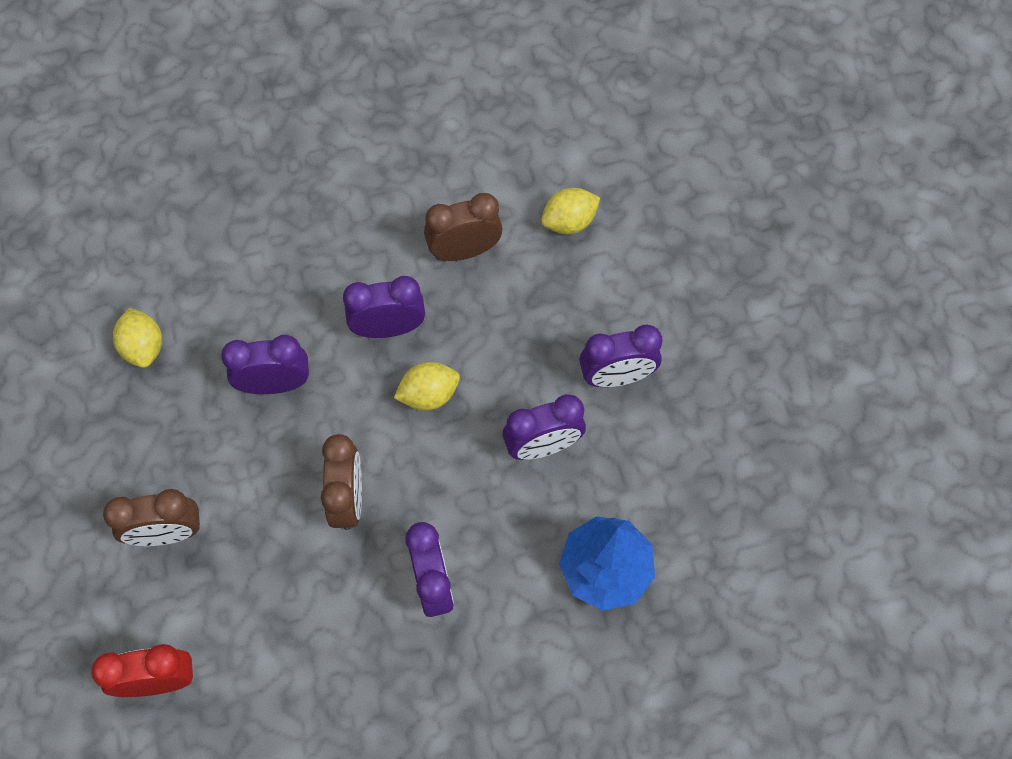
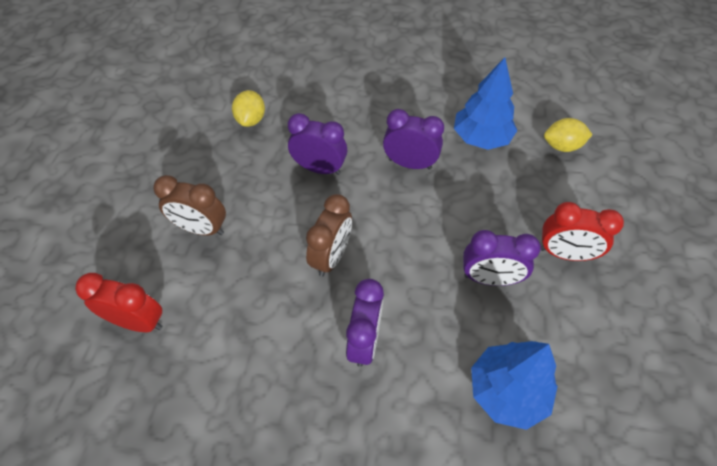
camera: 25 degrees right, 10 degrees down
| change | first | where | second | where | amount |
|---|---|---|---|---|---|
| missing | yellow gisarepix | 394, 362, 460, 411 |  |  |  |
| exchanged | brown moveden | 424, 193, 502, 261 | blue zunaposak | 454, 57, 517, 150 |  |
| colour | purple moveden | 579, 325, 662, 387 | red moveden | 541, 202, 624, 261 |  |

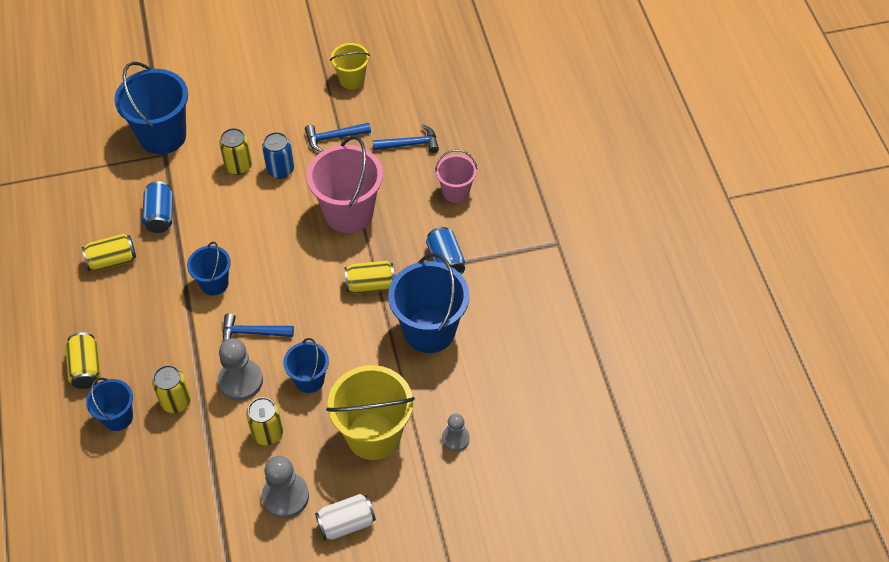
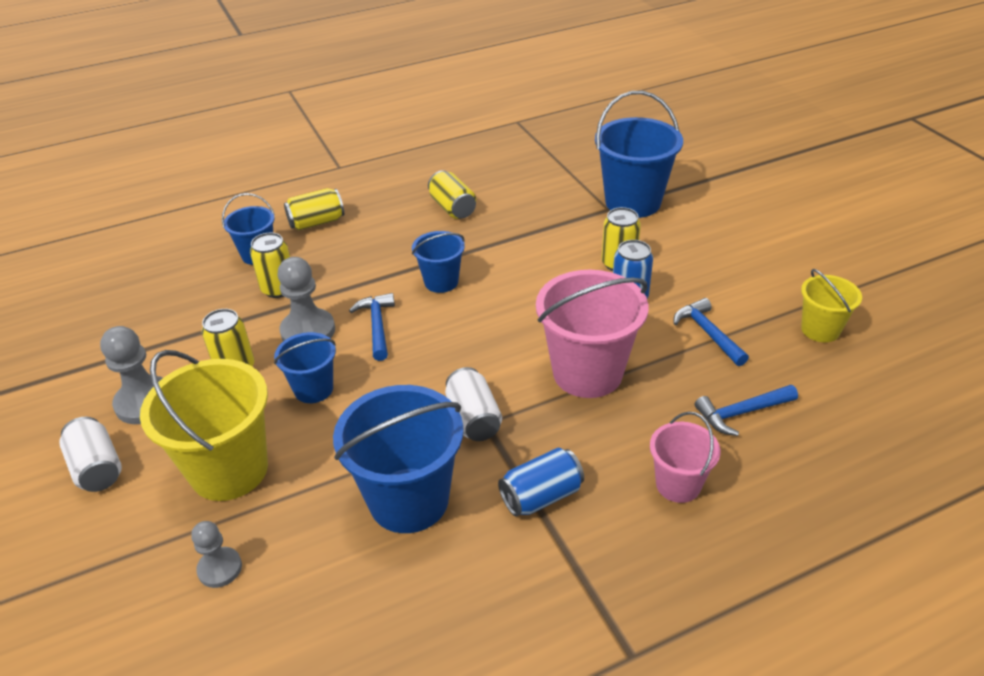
camera: 80 degrees right, 15 degrees down
| change | first | where | second | where | amount |
|---|---|---|---|---|---|
| missing | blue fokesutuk | 142, 181, 173, 233 |  |  |  |
| colour | yellow fokesutuk | 344, 261, 394, 294 | white fokesutuk | 445, 367, 502, 441 |  |
| spun | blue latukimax | 373, 125, 439, 153 |  | 695, 385, 798, 436 | 90 degrees clockwise |

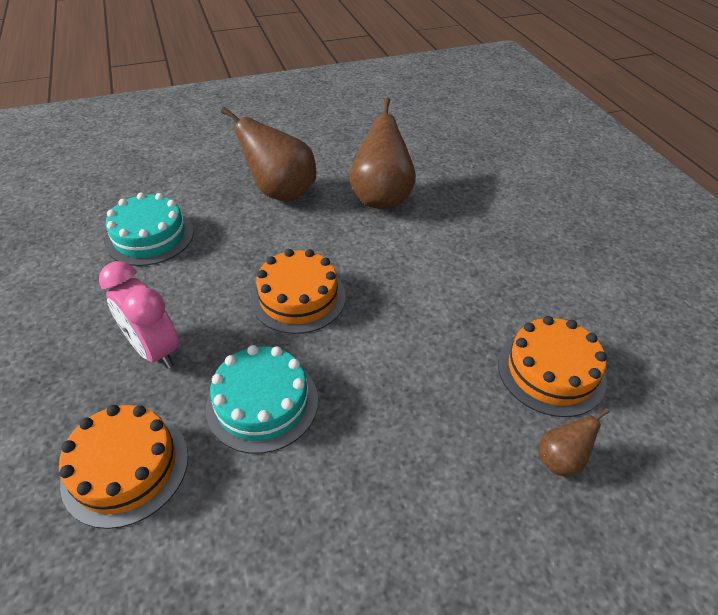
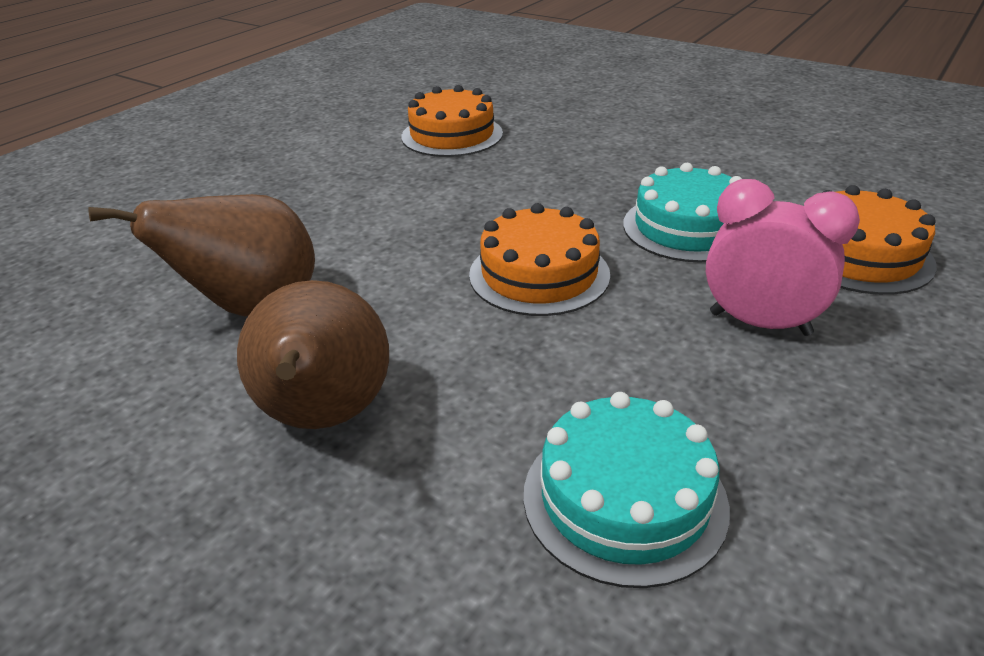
camera: 125 degrees left, 10 degrees down
| change | first | where | second | where | amount |
|---|---|---|---|---|---|
| missing | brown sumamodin | 539, 408, 610, 476 |  |  |  |
| spun | pink moveden | 99, 261, 179, 369 |  | 706, 179, 860, 336 | 75 degrees counterclockwise |

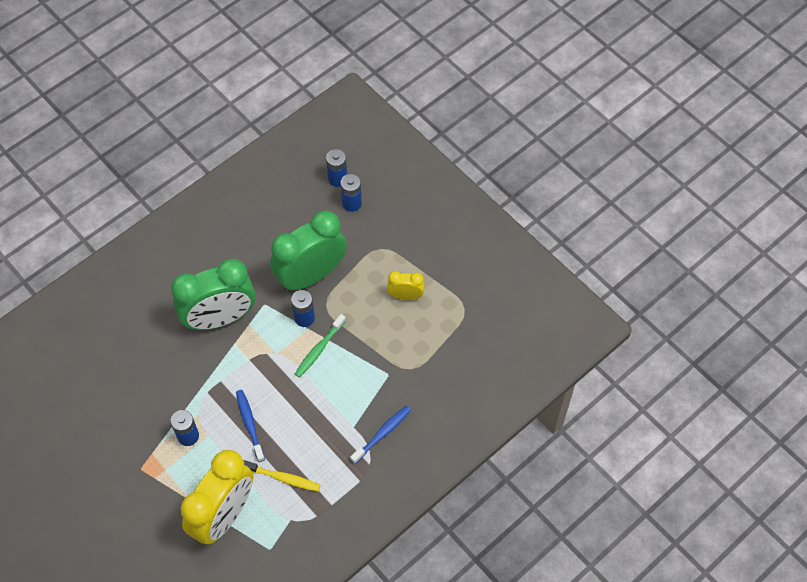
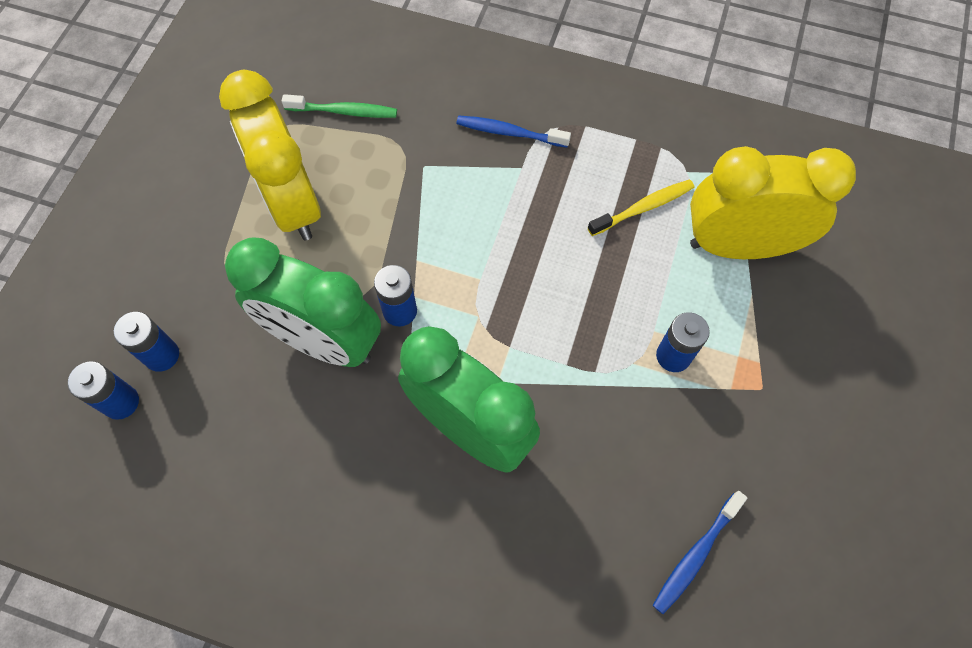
camera: 120 degrees left, 5 degrees up
| change | first | where | second | where | amount |
|---|---|---|---|---|---|
| relocated | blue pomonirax | 236, 390, 265, 462 |  | 653, 491, 747, 614 |  |
| relocated | green pomonirax | 295, 314, 346, 378 |  | 282, 94, 397, 118 |  |
| spun | yellow pomonirax | 243, 460, 320, 491 |  | 588, 179, 694, 236 | 75 degrees clockwise |
| size | yellow moveden | 387, 271, 425, 300 |  | 219, 70, 321, 241 | x2.12 |

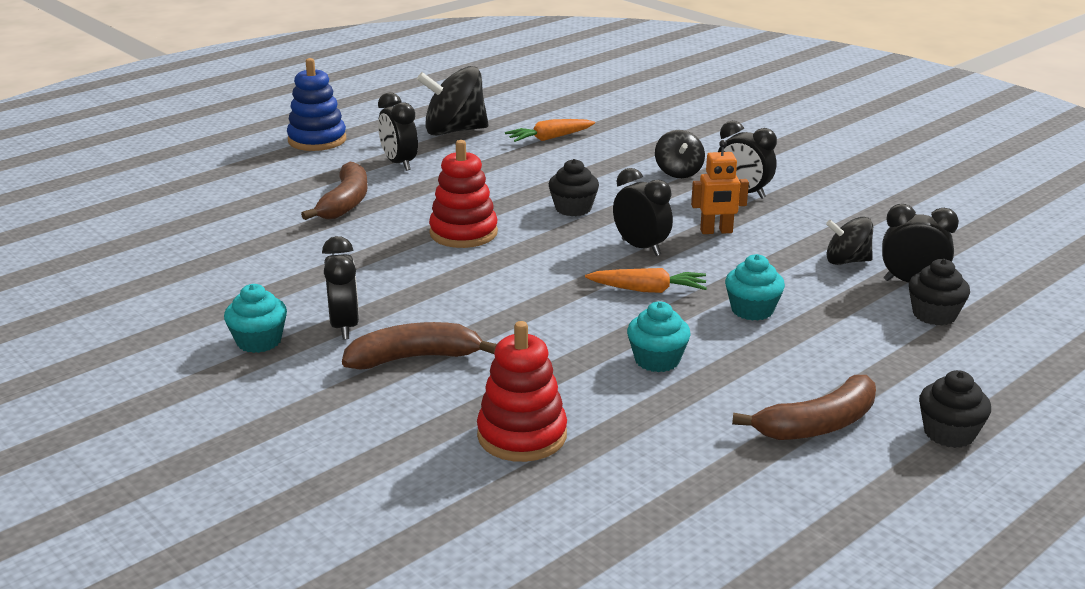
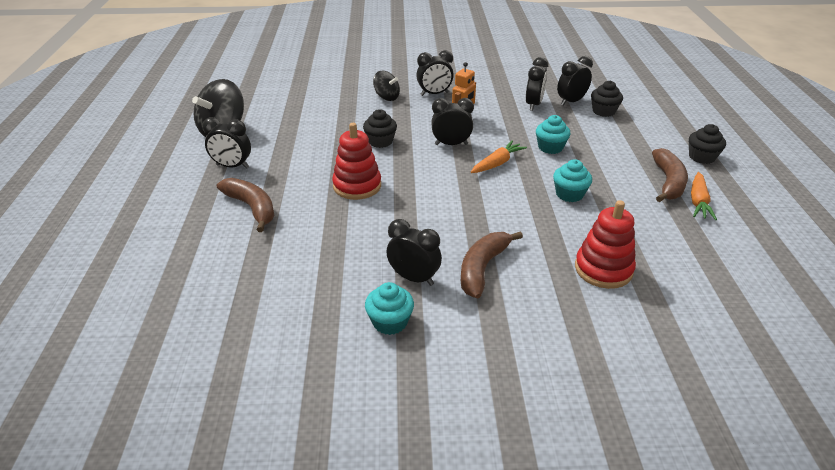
camera: 50 degrees left, 10 degrees up
| change | first | where | second | where | amount |
|---|---|---|---|---|---|
| missing | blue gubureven | 287, 58, 346, 151 |  |  |  |
| relocated | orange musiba | 505, 119, 595, 142 |  | 691, 172, 717, 220 |  |
| exchanged | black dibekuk | 826, 217, 873, 265 | black moveden | 526, 57, 548, 111 |  |

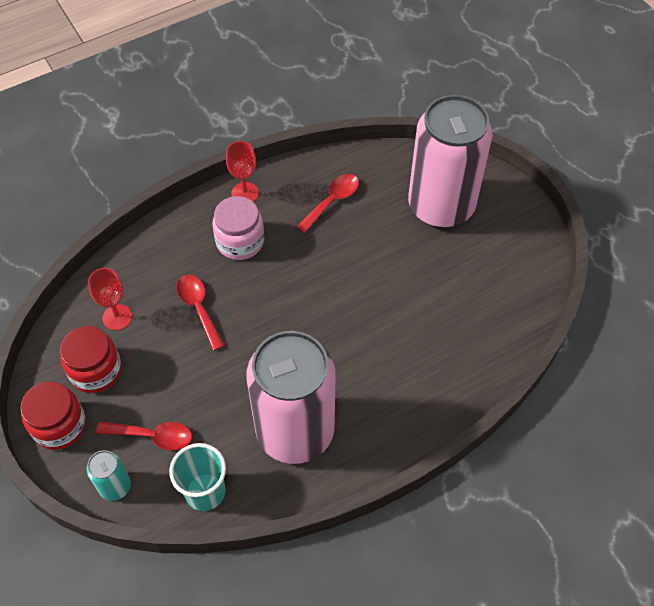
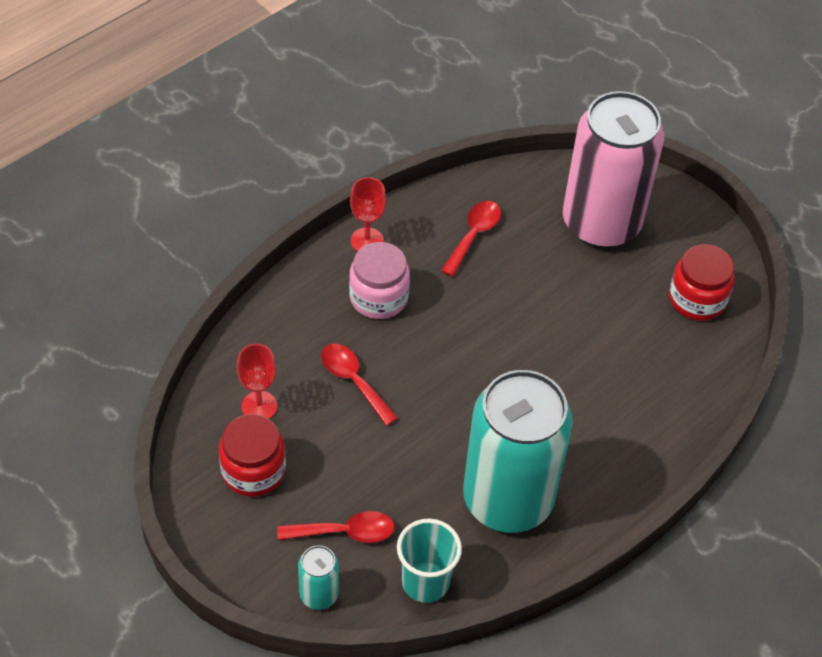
camera: 15 degrees left, 5 degrees down
| change | first | where | second | where | amount |
|---|---|---|---|---|---|
| relocated | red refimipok | 20, 381, 86, 450 |  | 669, 244, 735, 321 |  |
| colour | pink fokesutuk | 246, 331, 335, 464 | turquoise fokesutuk | 463, 370, 573, 533 |  |

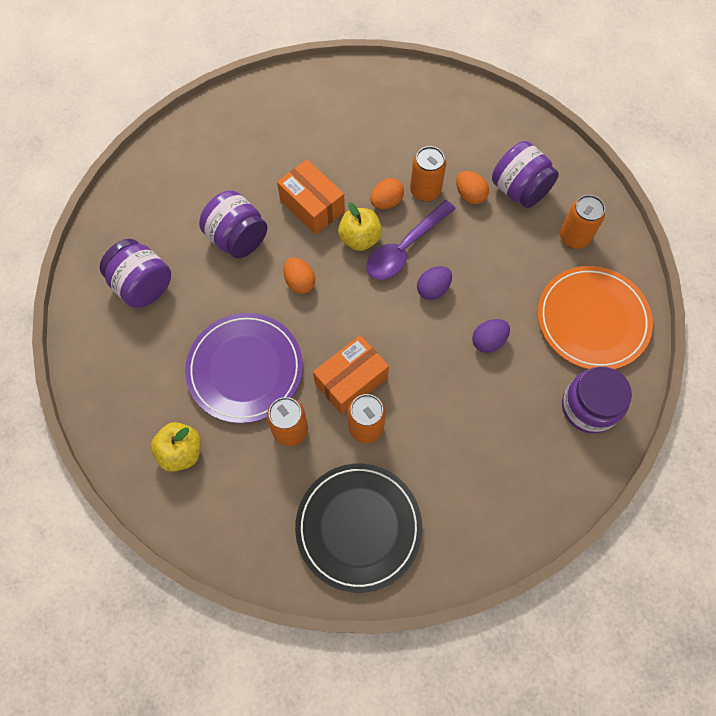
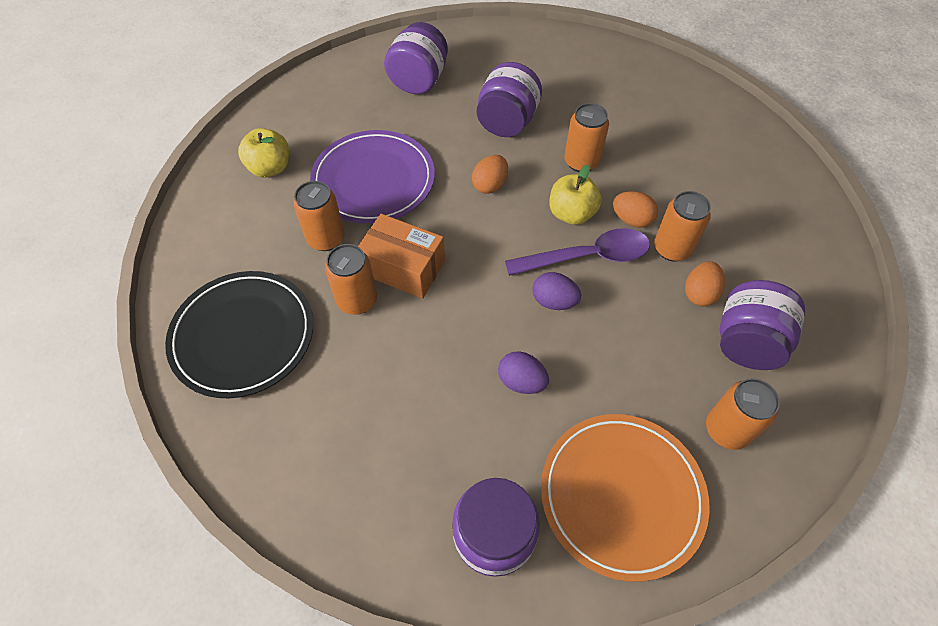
camera: 65 degrees right, 10 degrees down
| change | first | where | second | where | amount |
|---|---|---|---|---|---|
| exchanged | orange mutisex | 277, 159, 345, 235 | orange fokesutuk | 564, 103, 609, 172 |  |
| spun | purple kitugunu | 366, 200, 456, 280 |  | 505, 228, 650, 276 | 150 degrees clockwise |

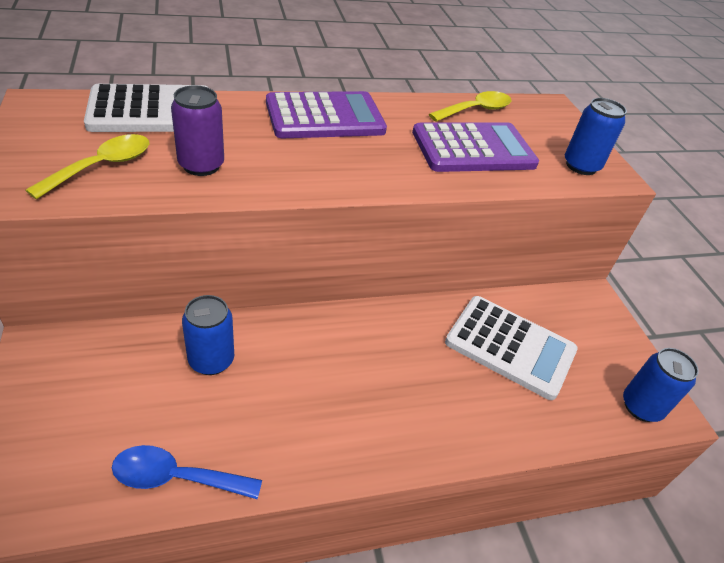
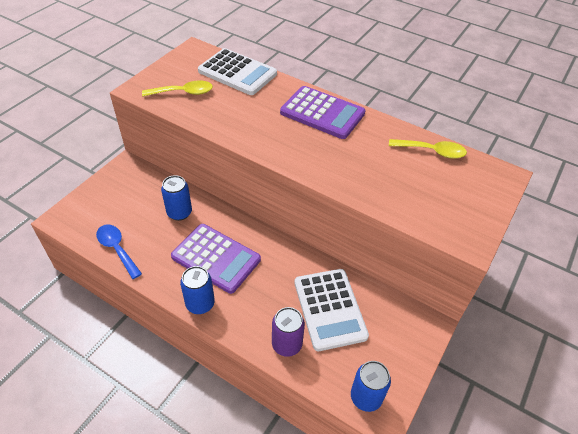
camera: 50 degrees right, 5 degrees up
| change | first | where | second | where | amount |
|---|---|---|---|---|---|
| relocated | purple fokesutuk | 171, 85, 224, 176 |  | 272, 307, 305, 357 |  |
| relocated | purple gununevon | 412, 123, 539, 172 |  | 171, 224, 261, 294 |  |
| relocated | blue fokesutuk | 565, 98, 627, 175 |  | 180, 266, 215, 314 |  |

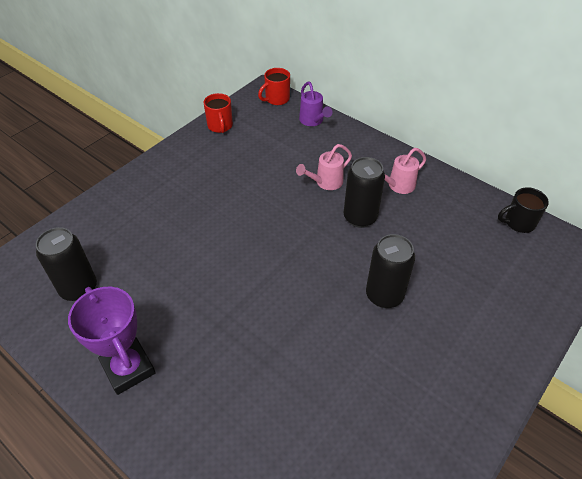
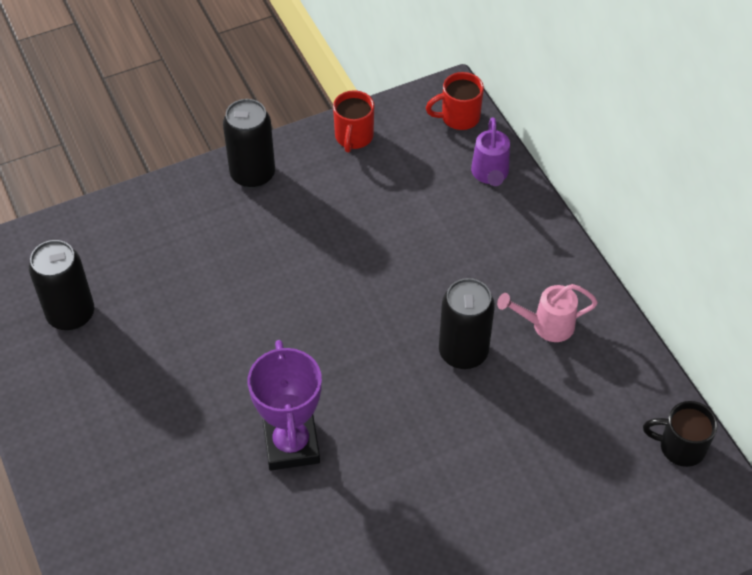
camera: 25 degrees right, 5 degrees up
| change | first | where | second | where | amount |
|---|---|---|---|---|---|
| missing | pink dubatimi | 296, 144, 352, 190 |  |  |  |
| relocated | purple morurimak | 68, 287, 156, 395 |  | 248, 340, 322, 470 |  |
| relocated | black fokesutuk | 366, 234, 415, 308 |  | 223, 99, 275, 189 |  |

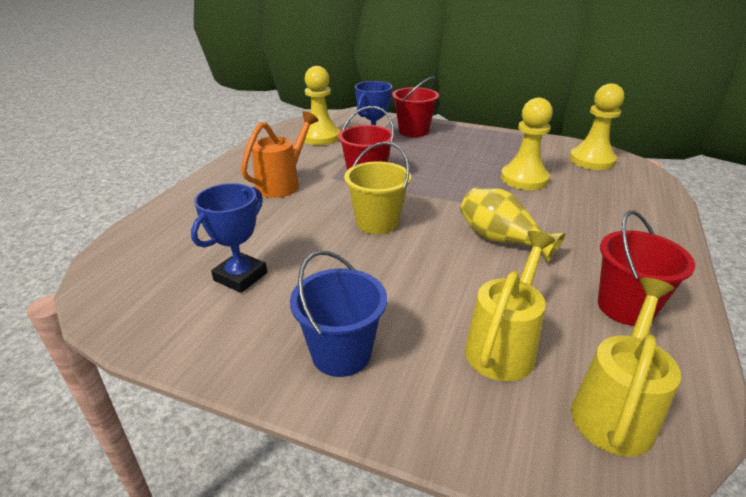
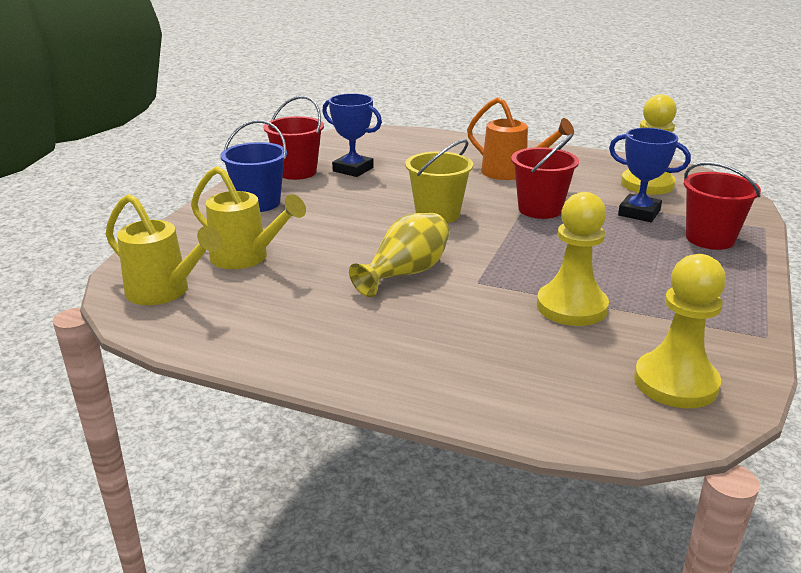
camera: 90 degrees right, 5 degrees down
| change | first | where | second | where | amount |
|---|---|---|---|---|---|
| relocated | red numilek | 598, 211, 695, 326 |  | 264, 96, 324, 180 |  |

